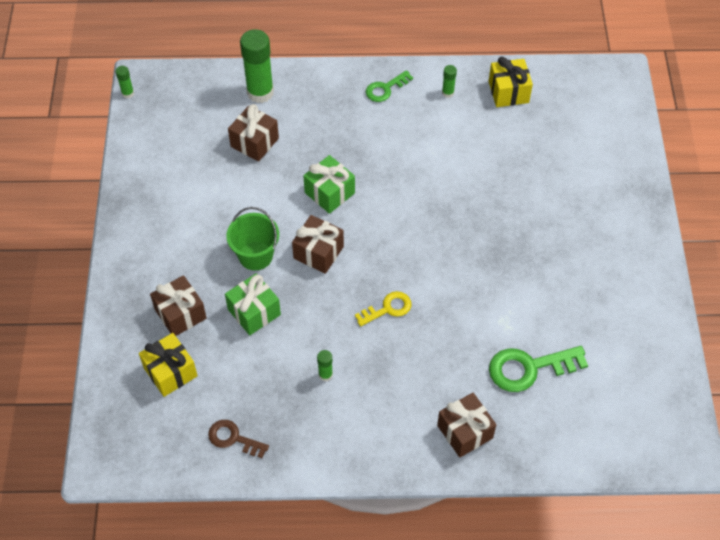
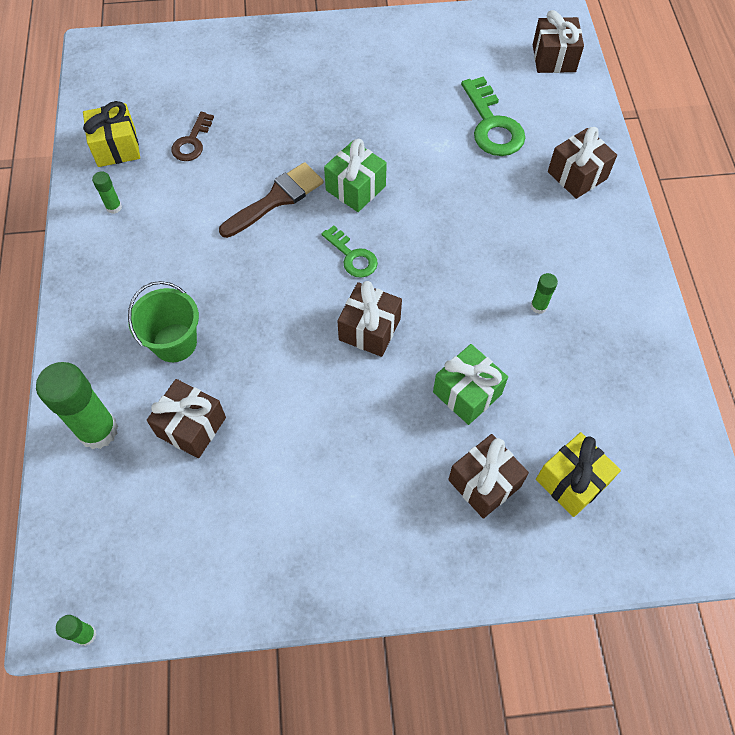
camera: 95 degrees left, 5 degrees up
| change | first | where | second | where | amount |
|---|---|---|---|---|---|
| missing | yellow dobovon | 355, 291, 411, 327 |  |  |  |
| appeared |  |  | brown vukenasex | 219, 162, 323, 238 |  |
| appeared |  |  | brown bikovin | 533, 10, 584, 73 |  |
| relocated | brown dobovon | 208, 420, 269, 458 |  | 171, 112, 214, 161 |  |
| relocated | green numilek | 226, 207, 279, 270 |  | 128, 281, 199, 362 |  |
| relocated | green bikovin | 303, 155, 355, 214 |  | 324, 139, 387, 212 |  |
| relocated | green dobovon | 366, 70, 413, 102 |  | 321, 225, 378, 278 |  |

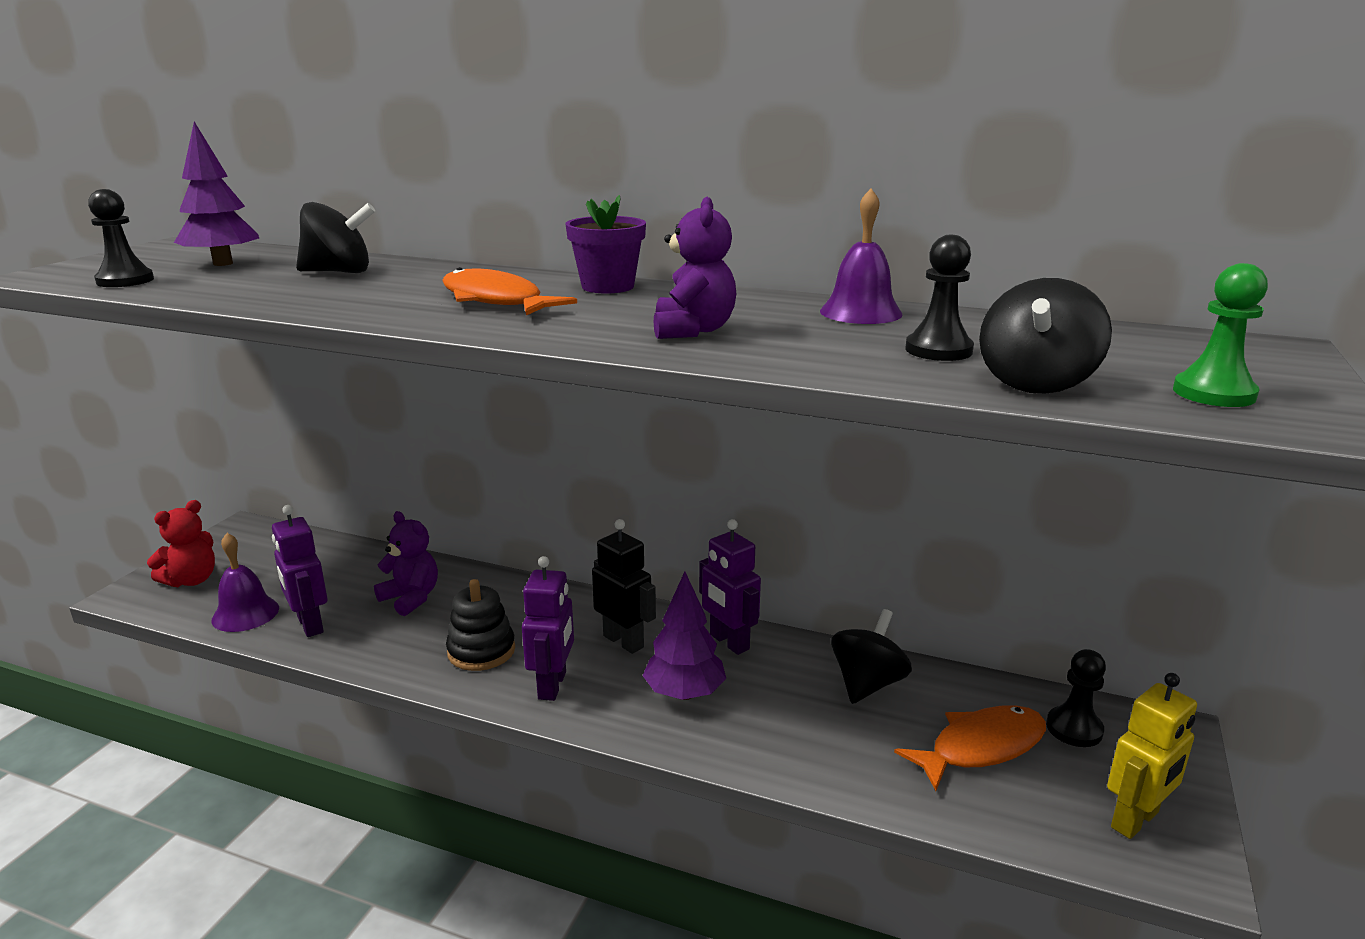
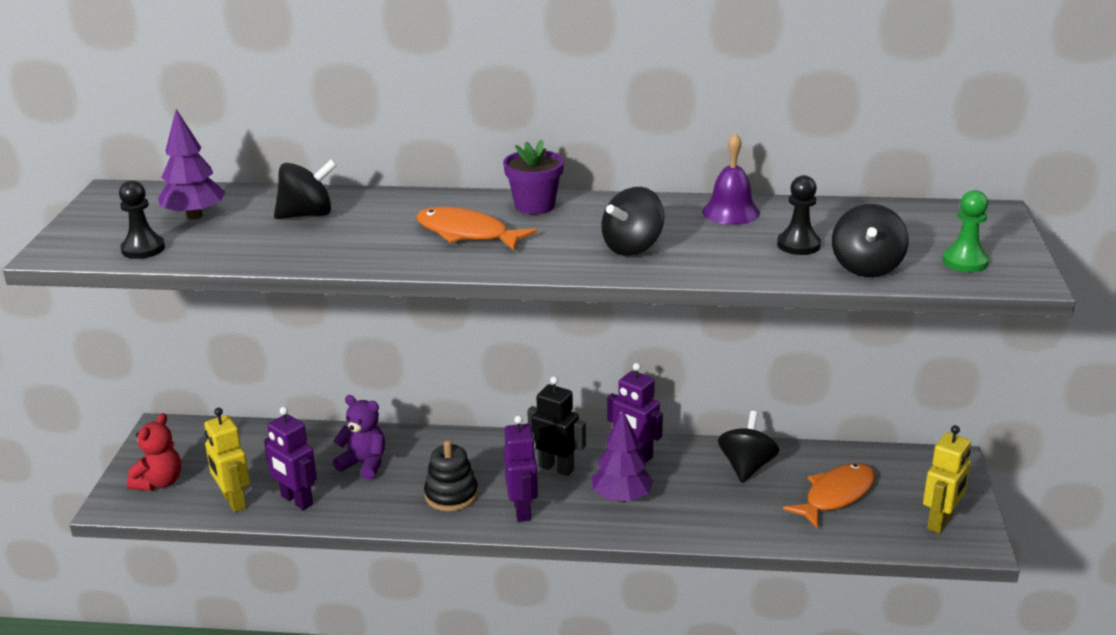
camera: 15 degrees left, 5 degrees up
| change | first | where | second | where | amount |
|---|---|---|---|---|---|
| missing | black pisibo | 1046, 649, 1106, 747 |  |  |  |
| exchanged | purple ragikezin | 211, 533, 279, 632 | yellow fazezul | 204, 408, 250, 512 |  |
| exchanged | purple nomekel | 654, 197, 736, 339 | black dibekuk | 601, 187, 665, 256 |  |

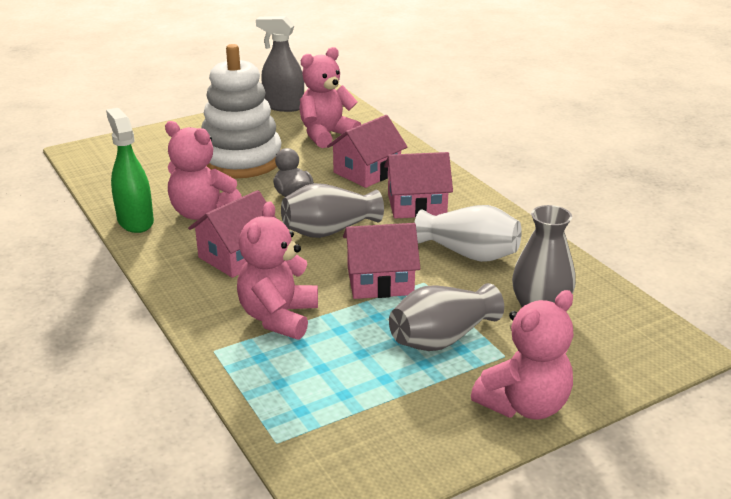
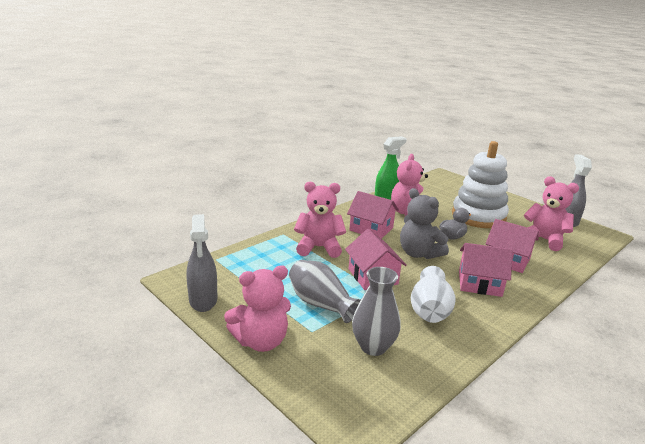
camera: 75 degrees right, 5 degrees down
| change | first | where | second | where | amount |
|---|---|---|---|---|---|
| appeared |  |  | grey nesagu | 186, 214, 217, 312 |  |
| exchanged | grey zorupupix | 281, 183, 384, 238 | grey nomekel | 400, 188, 449, 259 |  |
| spun | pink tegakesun | 384, 152, 453, 219 |  | 459, 243, 513, 297 | 60 degrees counterclockwise |
| spun | pink nomekel | 471, 290, 574, 420 |  | 224, 265, 291, 352 | 60 degrees counterclockwise |

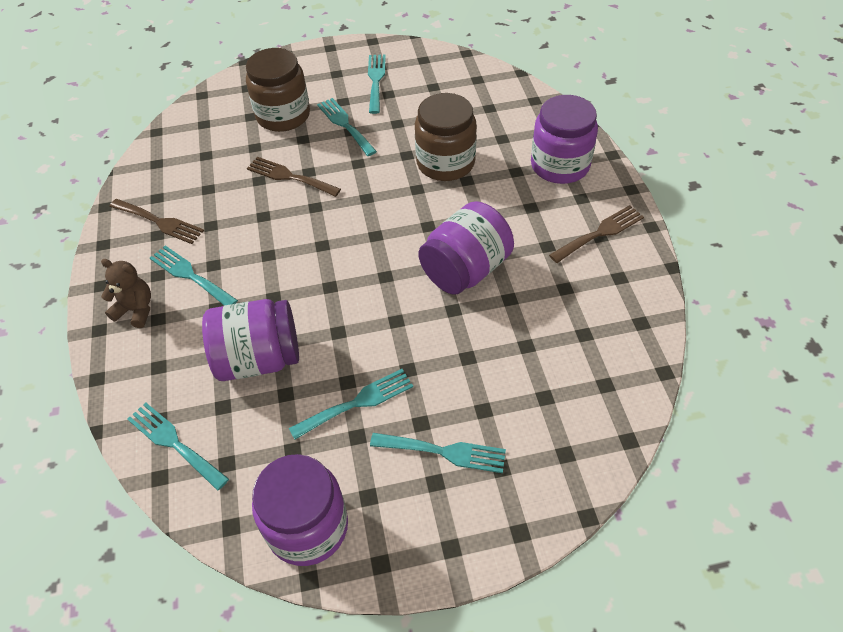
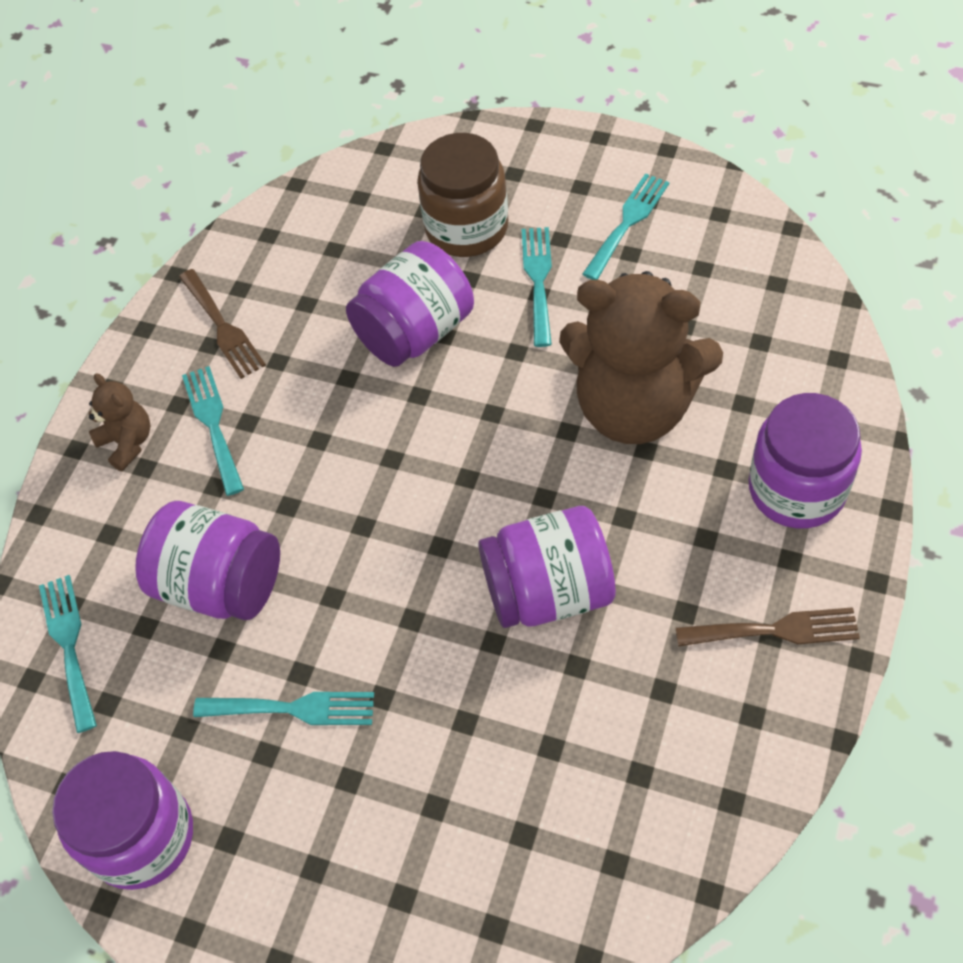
camera: 35 degrees right, 5 degrees up
| change | first | where | second | where | amount |
|---|---|---|---|---|---|
| missing | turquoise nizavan | 370, 433, 506, 473 |  |  |  |
| exchanged | brown nizavan | 247, 157, 341, 197 | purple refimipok | 346, 241, 474, 367 |  |
| exchanged | brown refimipok | 415, 93, 477, 181 | brown nomekel | 559, 271, 723, 444 |  |

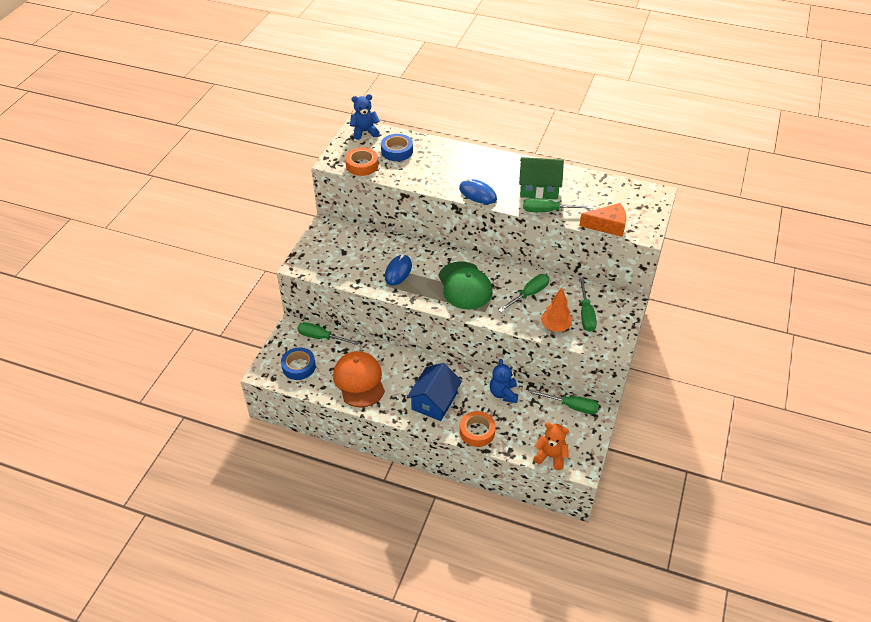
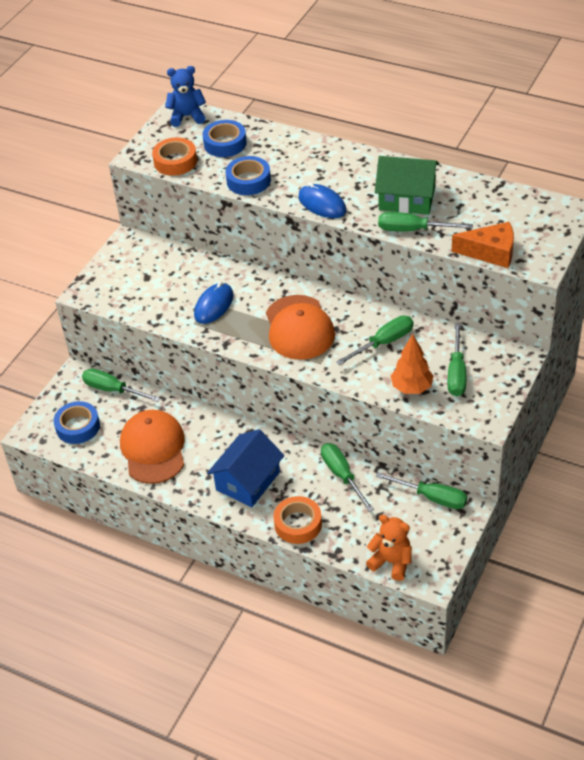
camera: 10 degrees right, 0 degrees up
| change | first | where | second | where | amount |
|---|---|---|---|---|---|
| appeared |  |  | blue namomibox | 225, 156, 271, 195 |  |
| exchanged | blue nomekel | 490, 359, 518, 403 | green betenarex | 321, 443, 374, 512 |  |
| colour | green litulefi | 438, 261, 492, 309 | orange litulefi | 266, 295, 335, 360 |  |

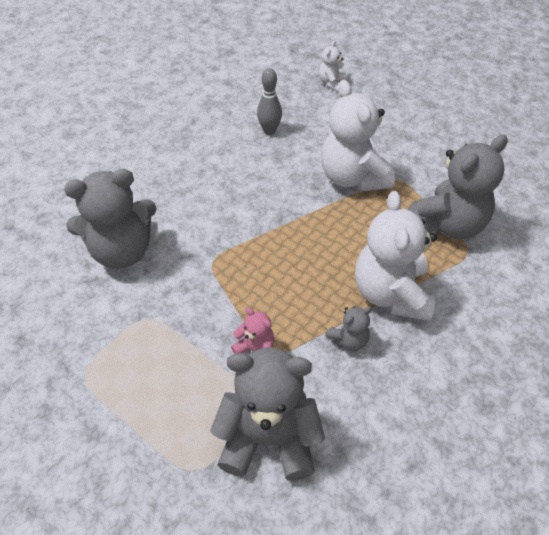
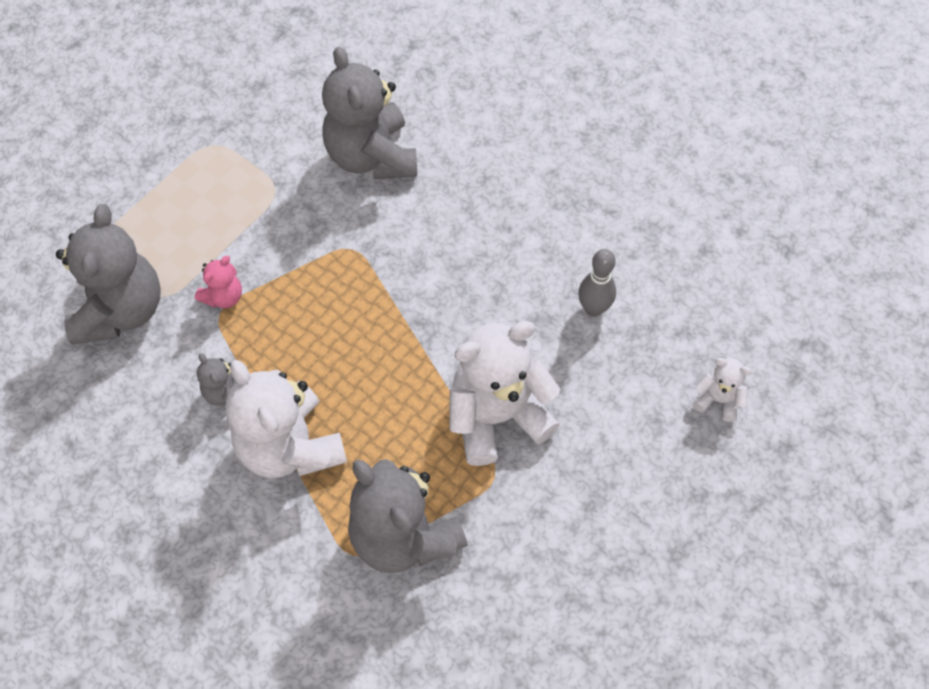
camera: 90 degrees right, 10 degrees up
| change | first | where | second | where | amount |
|---|---|---|---|---|---|
| spun | white nomekel | 355, 191, 437, 321 |  | 226, 360, 347, 478 | 120 degrees counterclockwise |

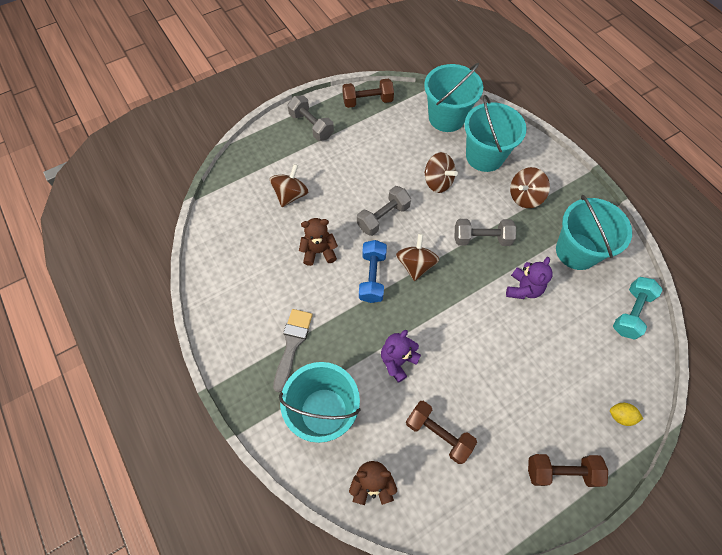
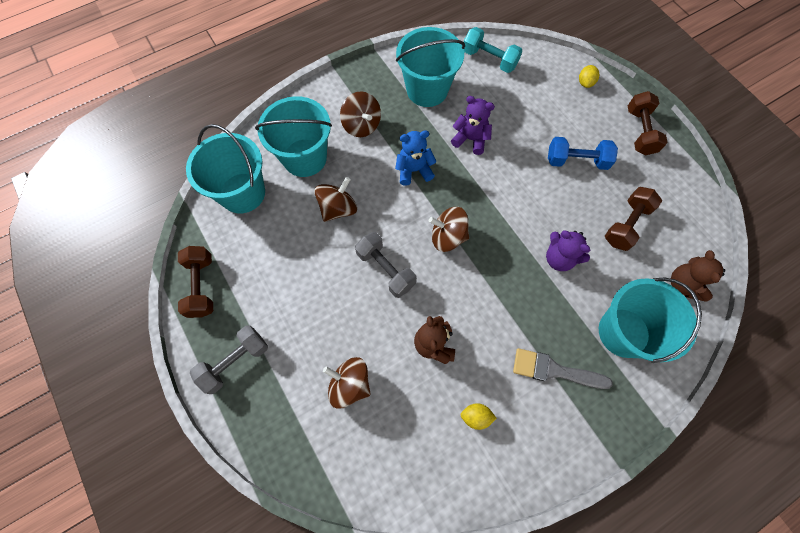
camera: 90 degrees left, 5 degrees up
| change | first | where | second | where | amount |
|---|---|---|---|---|---|
| appeared |  |  | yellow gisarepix | 460, 403, 497, 430 |  |
| relocated | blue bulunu | 359, 240, 387, 303 |  | 548, 137, 618, 170 |  |
| exchanged | grey bulunu | 455, 219, 516, 246 | blue nomekel | 395, 130, 437, 186 |  |

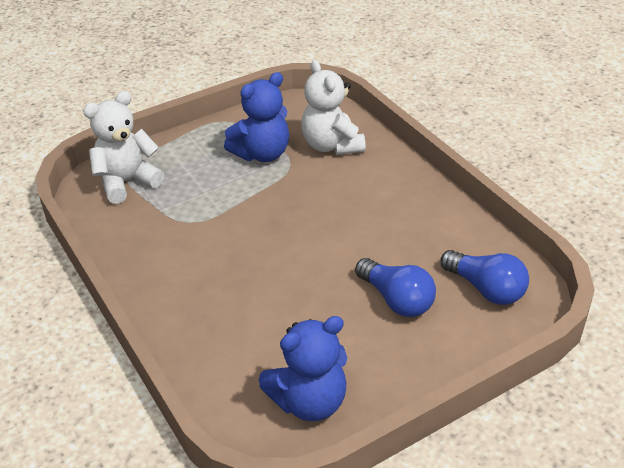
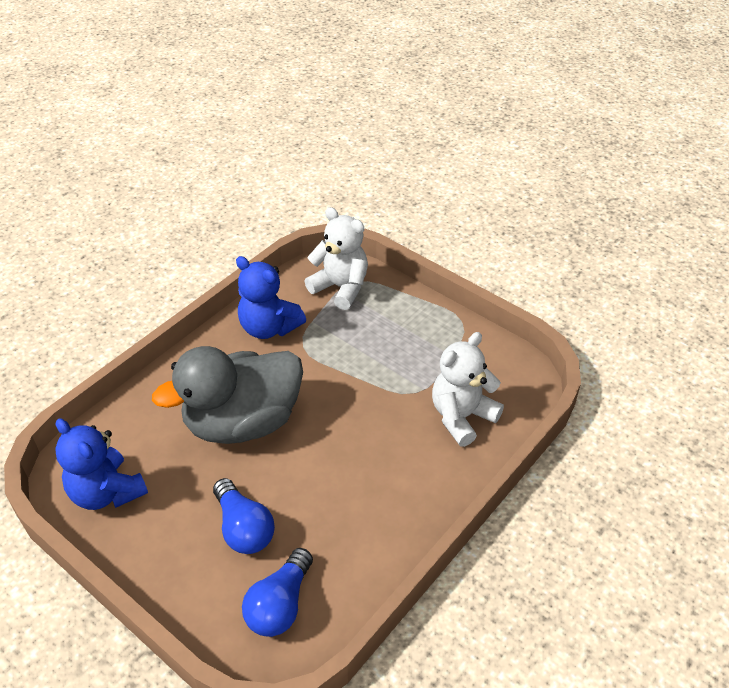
camera: 70 degrees right, 5 degrees up
| change | first | where | second | where | amount |
|---|---|---|---|---|---|
| appeared |  |  | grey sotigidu | 152, 346, 303, 444 |  |
| relocated | blue nomekel | 224, 72, 289, 162 |  | 236, 256, 306, 339 |  |
| spun | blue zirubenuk | 355, 258, 436, 317 |  | 213, 478, 275, 554 | 60 degrees counterclockwise |

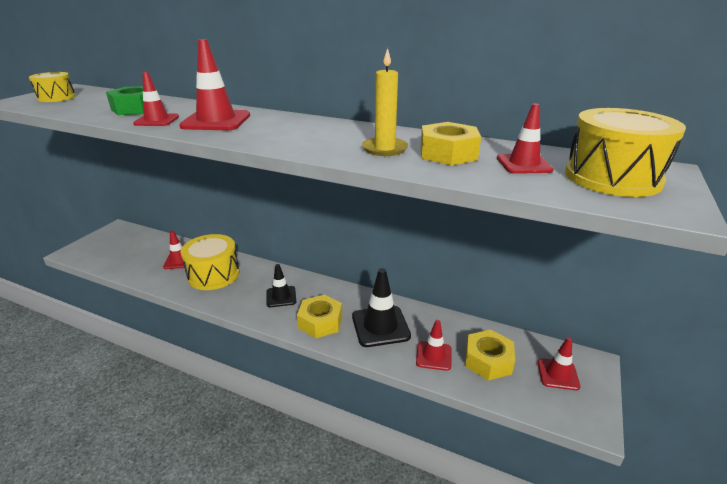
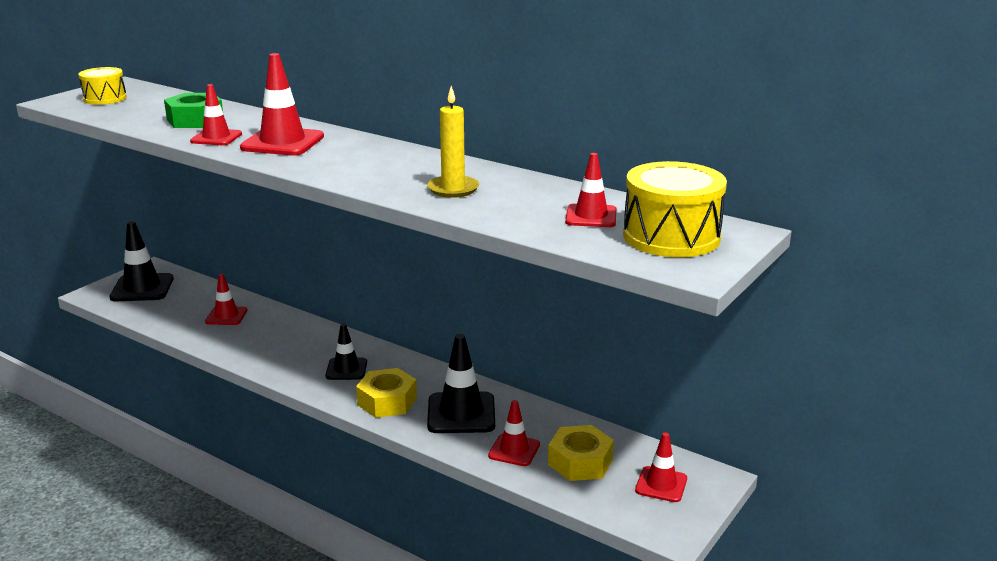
camera: 10 degrees right, 5 degrees down
| change | first | where | second | where | amount |
|---|---|---|---|---|---|
| missing | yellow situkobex | 180, 234, 240, 290 |  |  |  |
| missing | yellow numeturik | 420, 122, 481, 165 |  |  |  |
| appeared |  |  | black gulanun | 109, 221, 174, 301 |  |

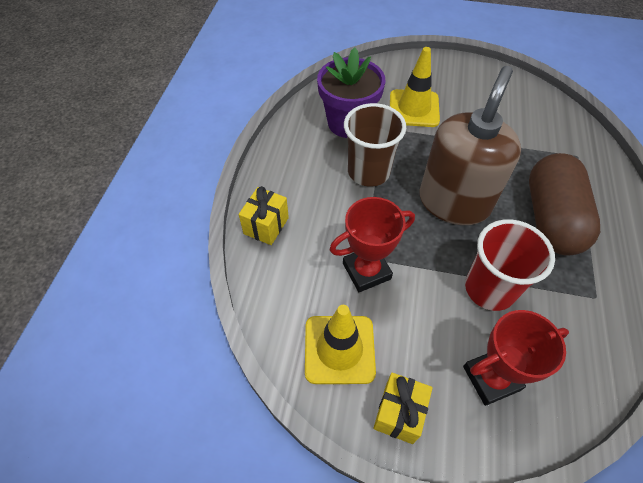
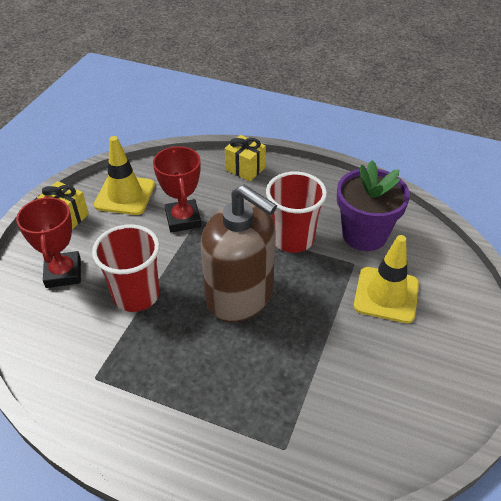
camera: 100 degrees right, 10 degrees down
| change | first | where | second | where | amount |
|---|---|---|---|---|---|
| missing | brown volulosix | 529, 153, 600, 255 |  |  |  |
| colour | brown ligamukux | 344, 103, 406, 187 | red ligamukux | 266, 172, 327, 253 |  |

